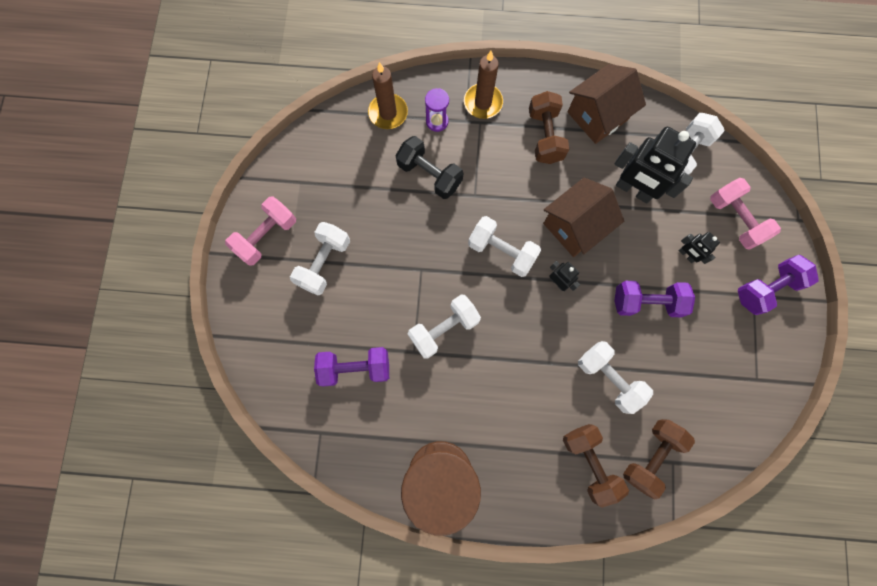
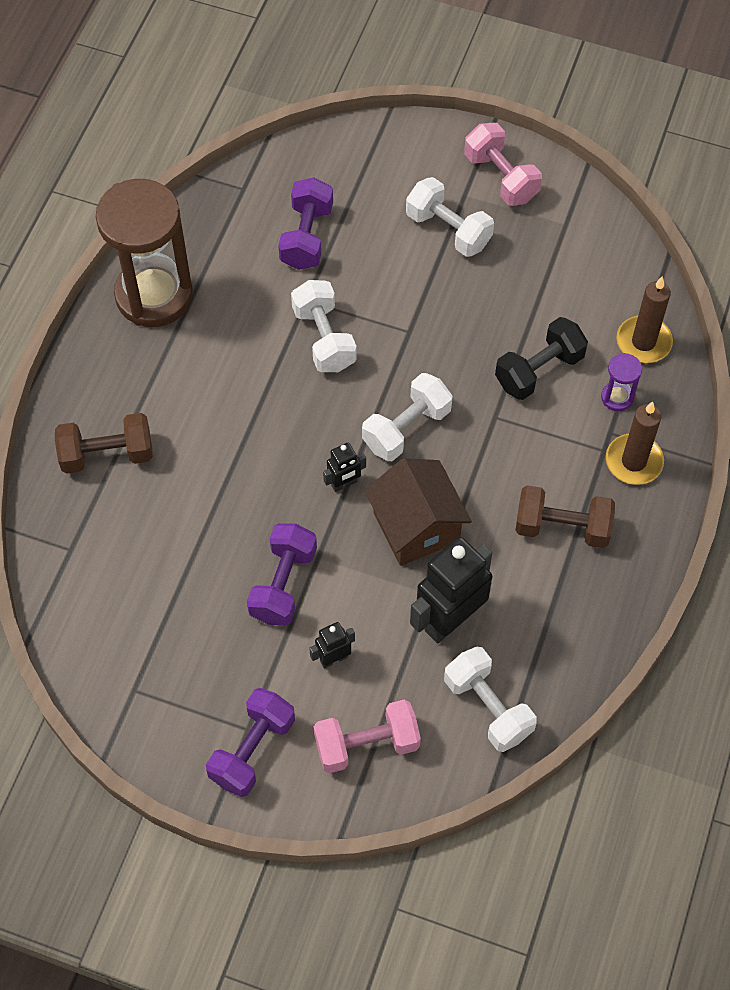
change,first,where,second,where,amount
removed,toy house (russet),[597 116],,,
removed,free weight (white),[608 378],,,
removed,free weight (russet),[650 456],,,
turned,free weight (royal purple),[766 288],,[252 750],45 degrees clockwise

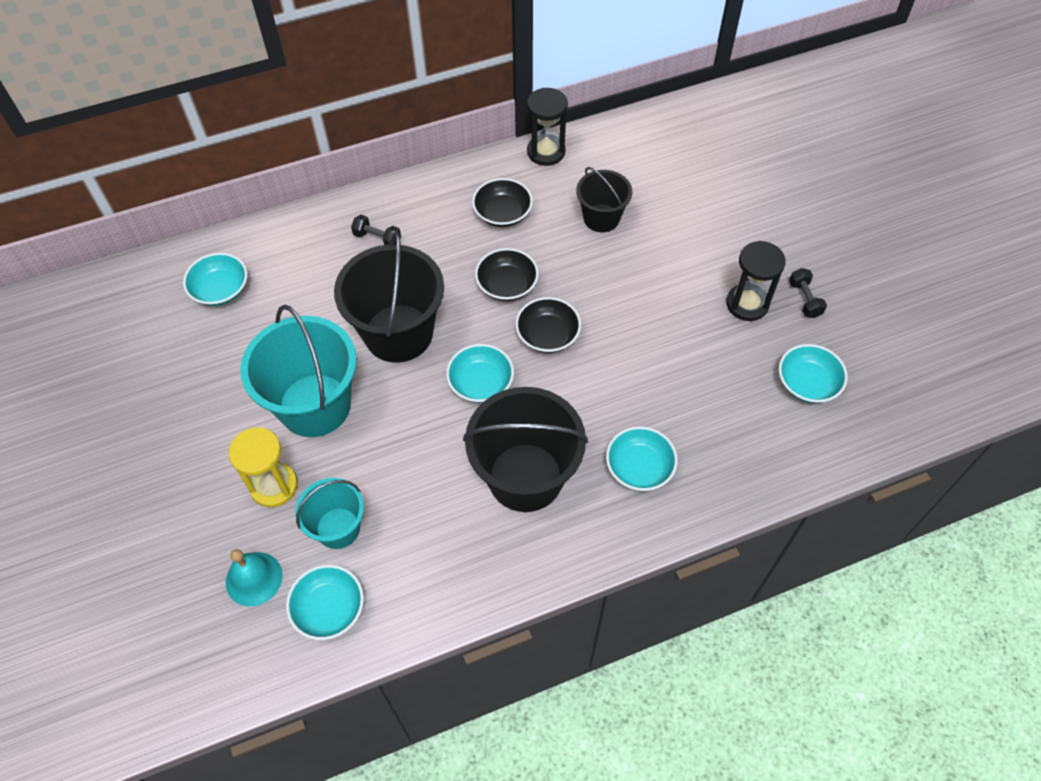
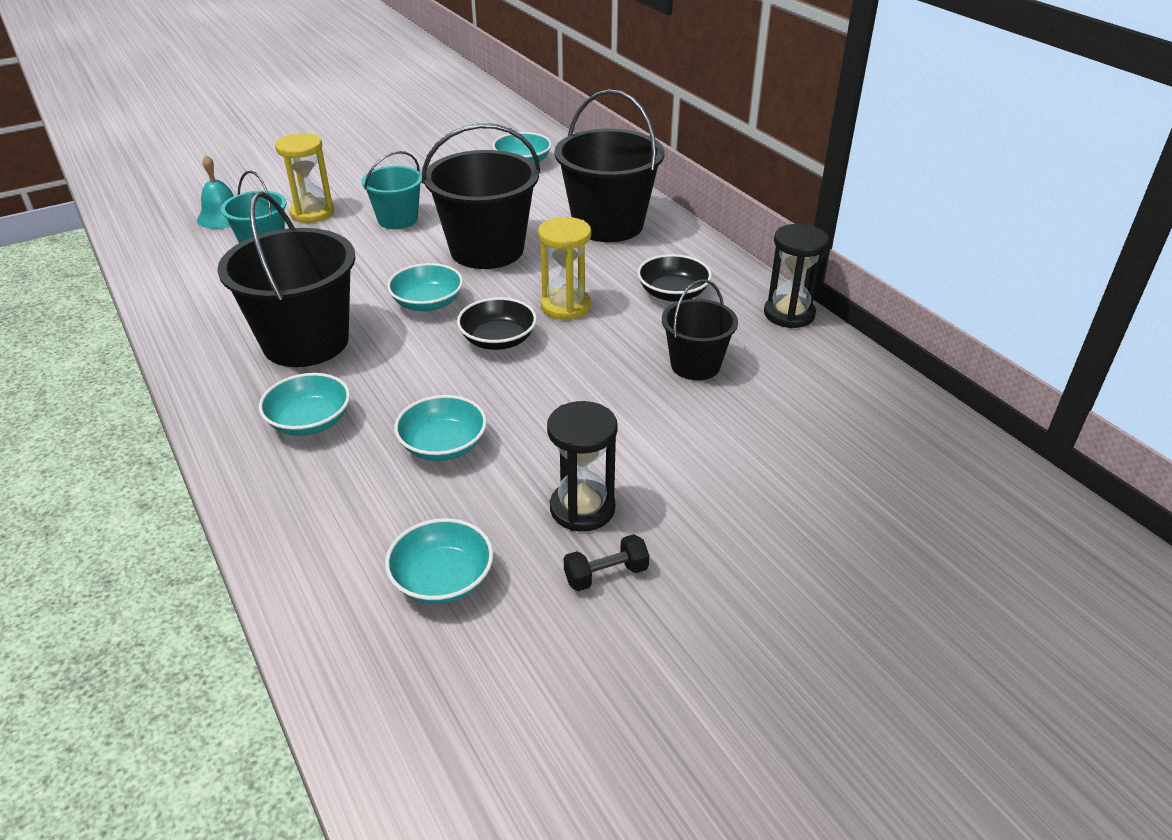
change,first,where,second,where,amount
resized,pail (teal),[315 405],,[397 219],x0.57
moved,serving bowl (teal),[329 609],,[443 445],
replaced,free weight (jet-black),[377 238],pail (jet-black),[608 225],
replaced,serving bowl (jet-black),[507 285],sand timer (bright yellow),[565 306],

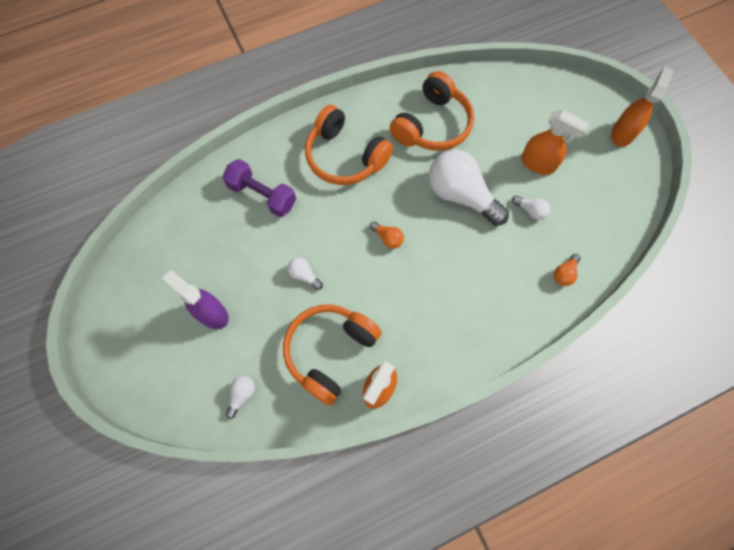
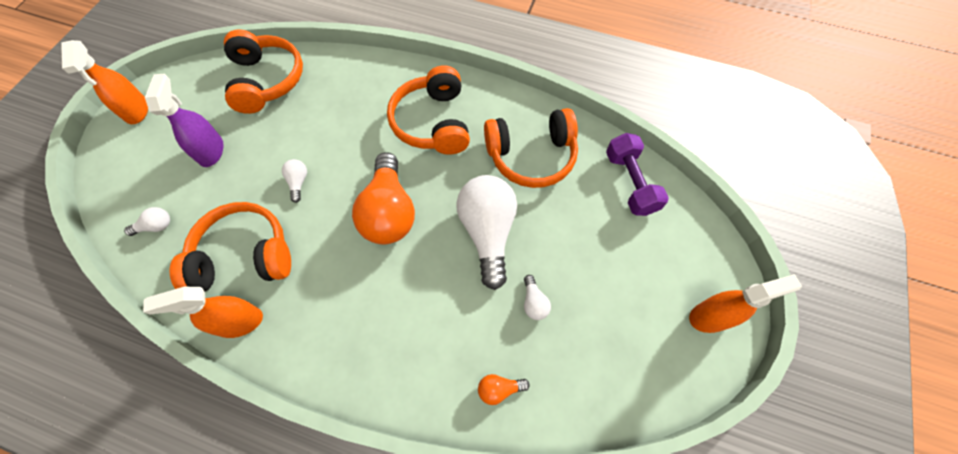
change,first,where,second,where,amount
moved,free weight (royal purple),[262 195],,[630 183],
resized,bulb (orange),[387 238],,[389 212],x2.38
moved,spray bottle (orange),[538 164],,[136 110],
added,,,headset (orange),[267 80],

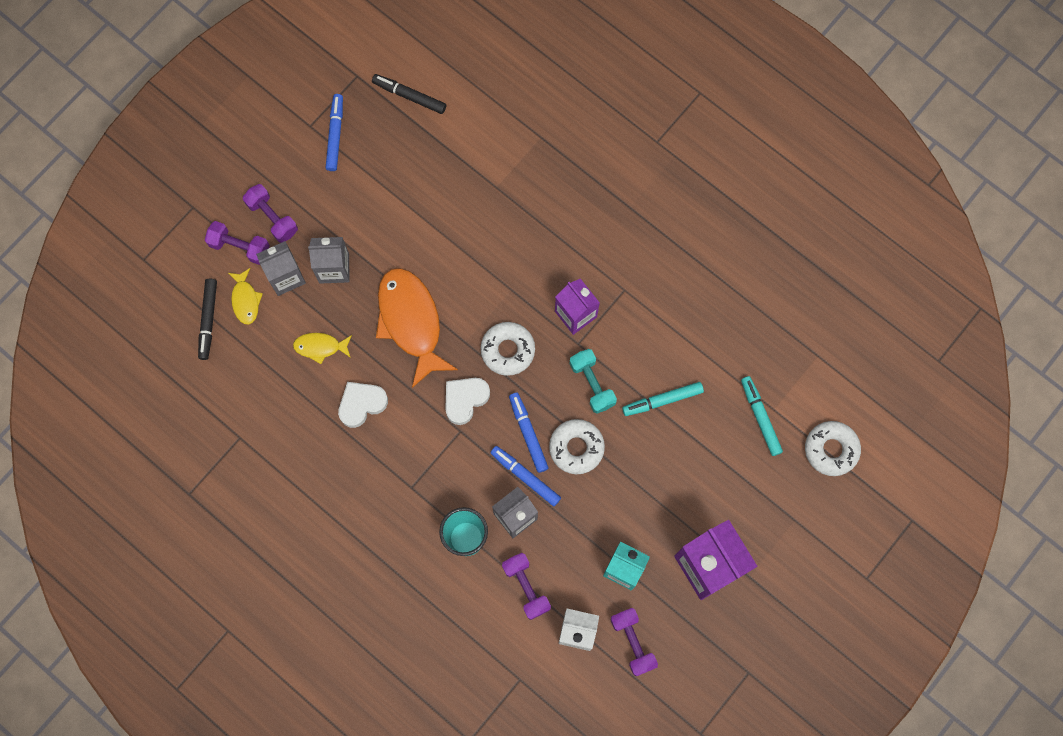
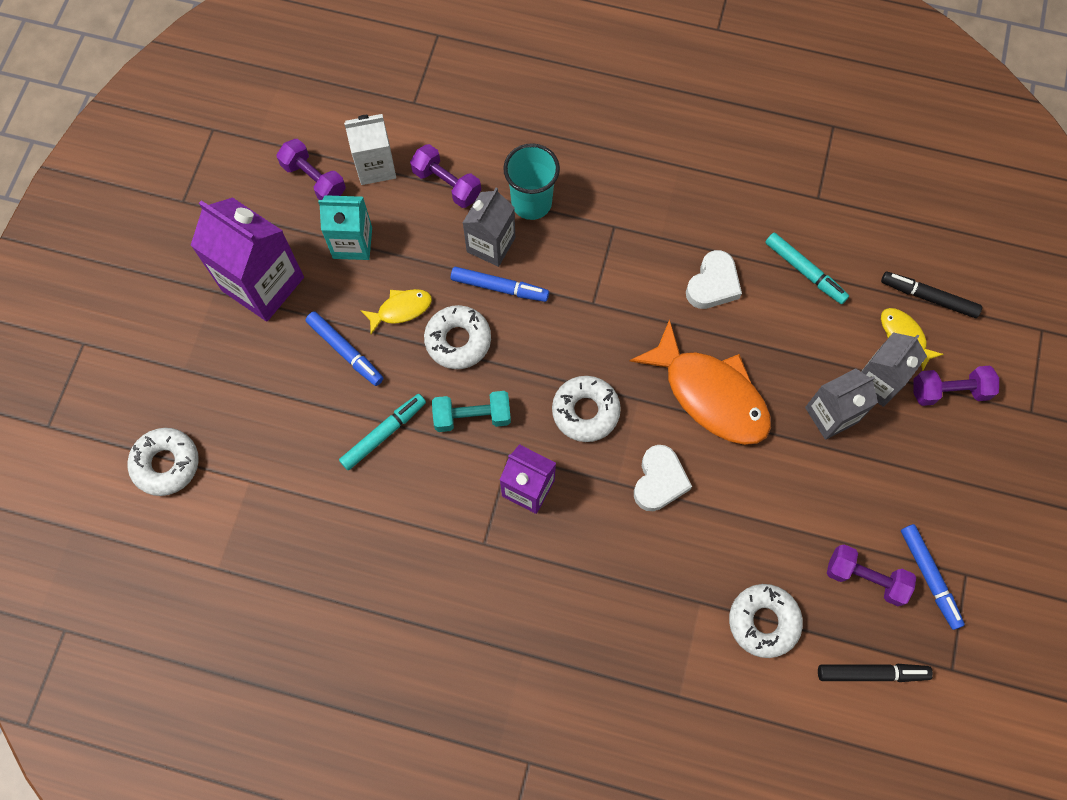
change,first,where,second,where,amount
turned,felt pen (jet-black),[208 320],,[928 297],45 degrees counterclockwise
moved,free weight (royal purple),[272 218],,[865 578],
moved,toy fish (bright yellow),[320 347],,[401 309],
moved,heart (white),[465 400],,[659 481],
moved,felt pen (blue),[528 433],,[345 351],
turned,free weight (teal),[592 384],,[472 416],45 degrees counterclockwise
moved,felt pen (teal),[760 417],,[805 271],
added,,,donut (white),[763 621],

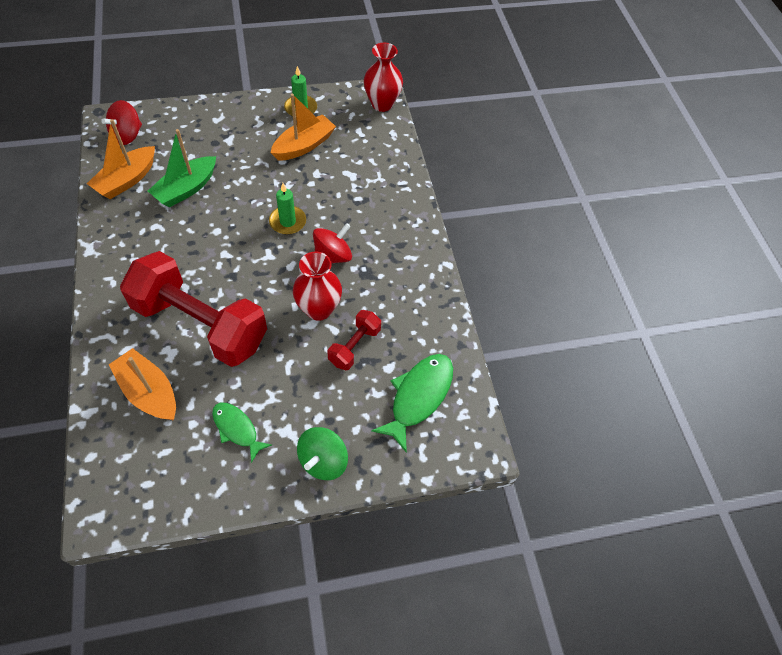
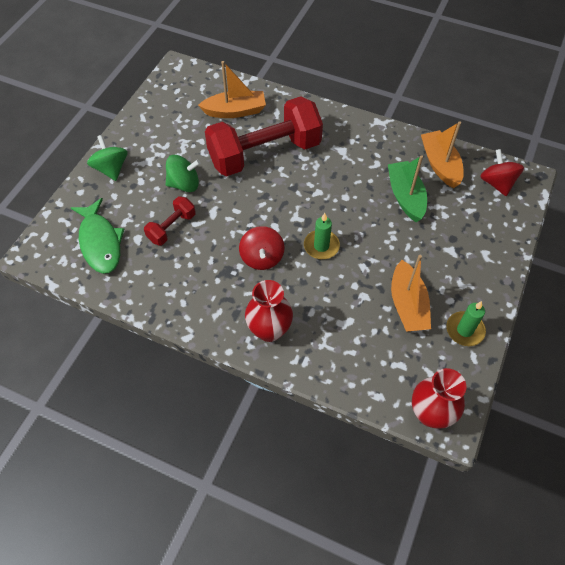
change,first,where,second,where,amount
removed,toy fish (emerald),[237 429],,,
moved,vase (red),[319 309],,[269 330],
turned,free weight (red),[354 346],,[172 227],60 degrees clockwise
added,,,whirligig (emerald),[184 184],

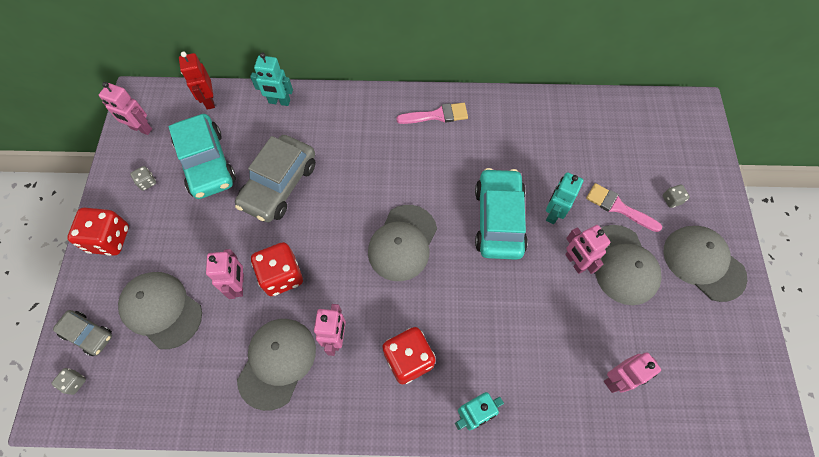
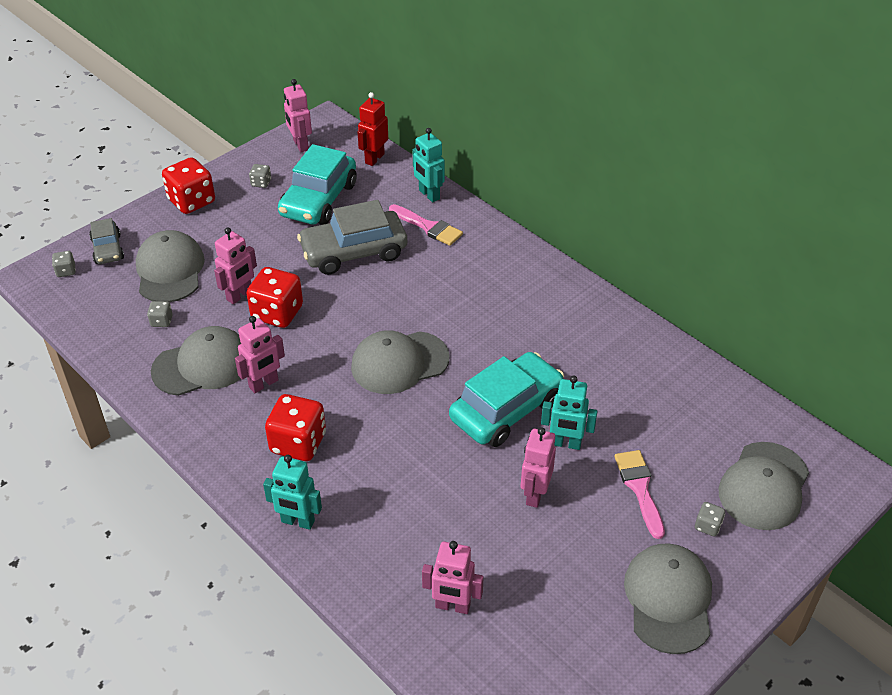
change,first,where,second,where,amount
moved,paintbrush (rose-pink),[437 115],,[428 227],
turned,toy robot (teal),[553 213],,[565 443],150 degrees counterclockwise
moved,baseball cap (ash-grey),[622 265],,[764 486],
added,,,die (ash-grey),[161 321],

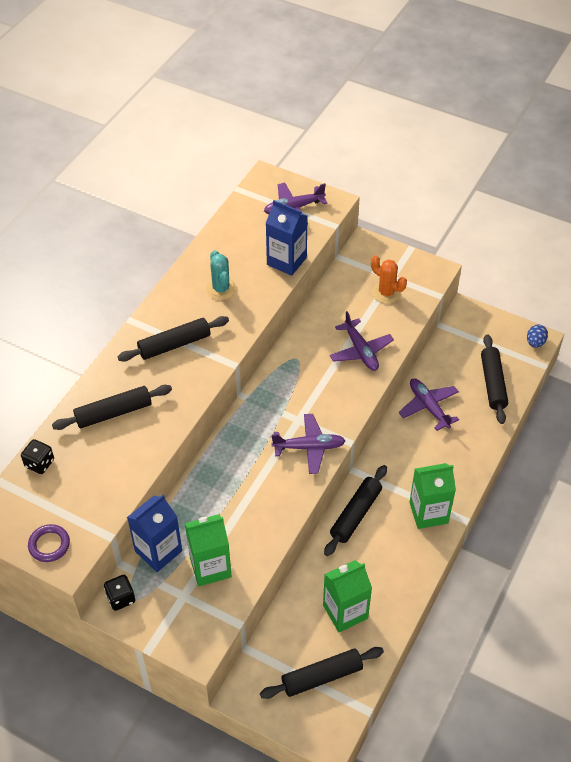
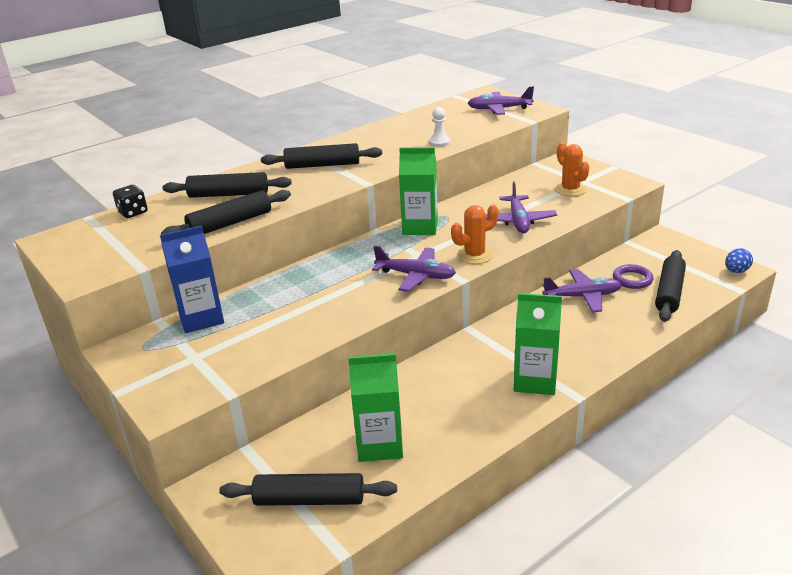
change,first,where,second,where,amount
moved,ring (royal purple),[49 545],,[632 279],
removed,die (jet-black),[121 598],,,
moved,milk carton (emerald),[210 567],,[420 227],
removed,saguaro cactus (teal),[221 289],,,
removed,milk carton (blue),[286 261],,,
moved,dough roller (jet-black),[356 514],,[230 223],
turned,toy plane (royal purple),[428 407],,[582 296],90 degrees clockwise
added,,,pawn (white),[439 142],
added,,,saguaro cactus (orange),[474 255],

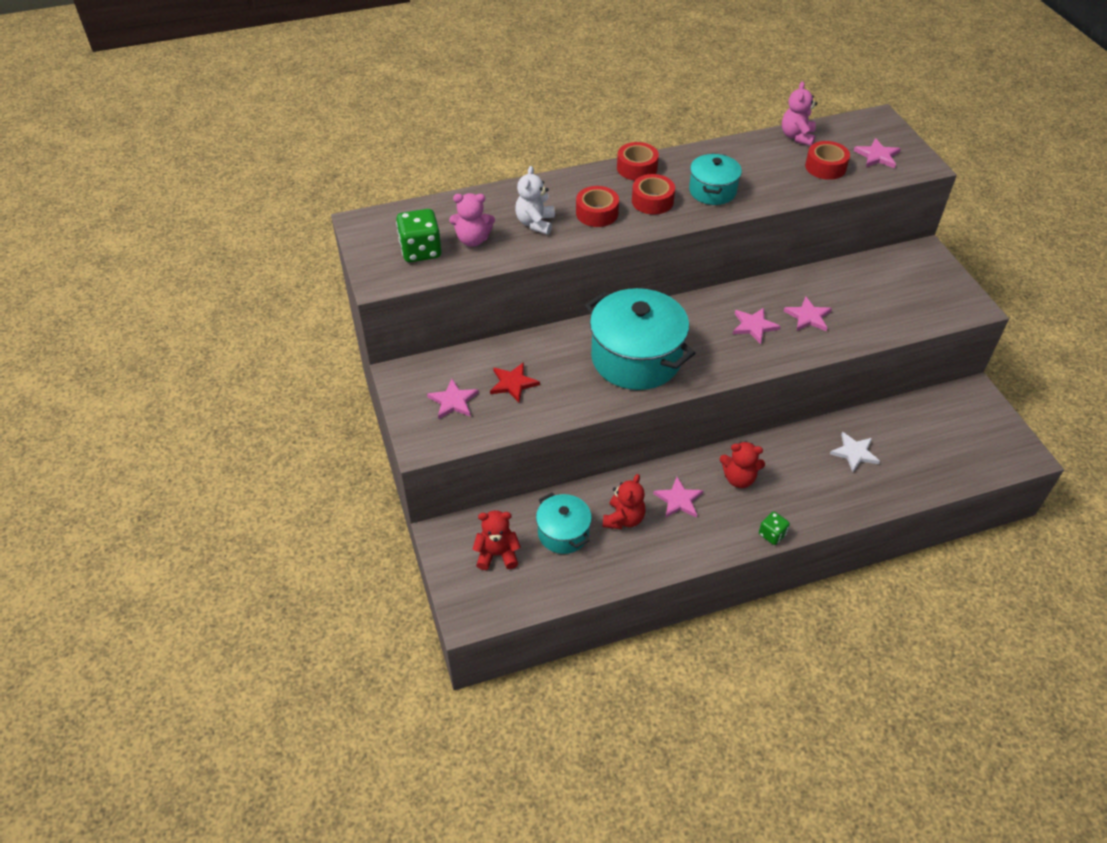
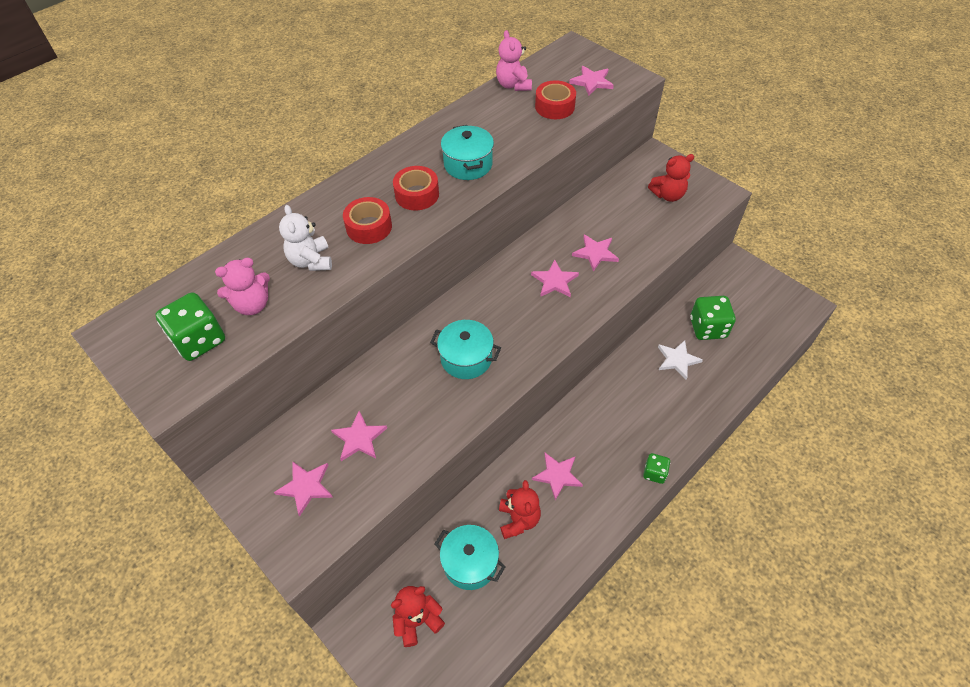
change,first,where,second,where,amount
recoloured,star shape (red),[513 383],star shape (rose-pink),[359 438],
resized,pot (teal),[636 358],,[466 358],x0.55
removed,roll of tape (red),[637 168],,,
moved,teddy bear (red),[739 478],,[668 195],
added,,,die (emerald),[708 328],

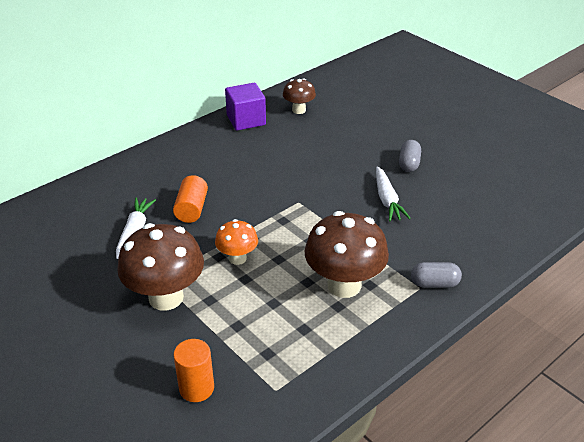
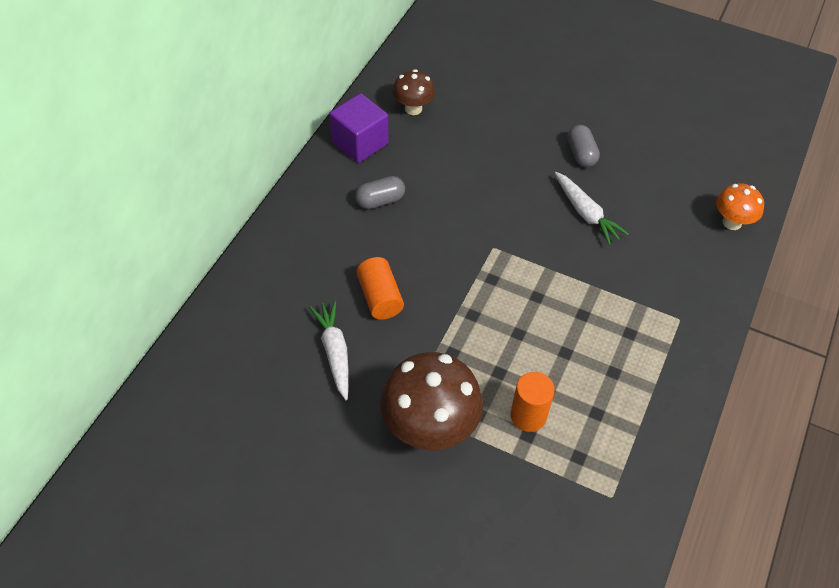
change,first,where,second,where,amount
moved,cylinder shape (orange),[196 388],,[528 416],
moved,mushroom (orange),[237 258],,[732 222],
removed,mushroom (russet),[344 285],,,
moved,capsule (ash-grey),[434 283],,[380 201],

